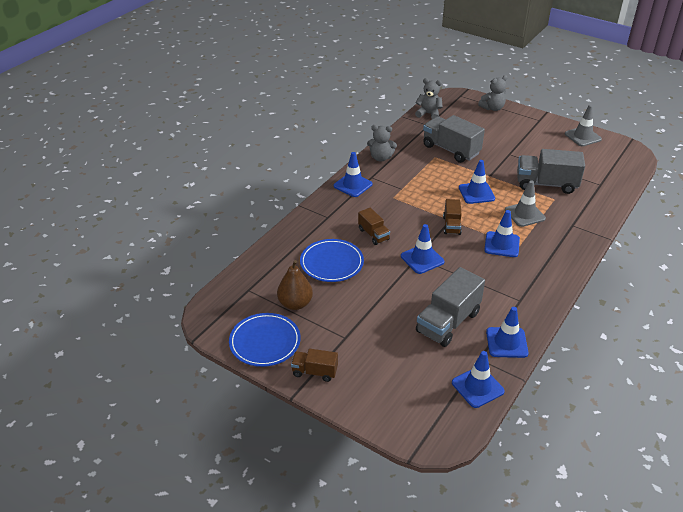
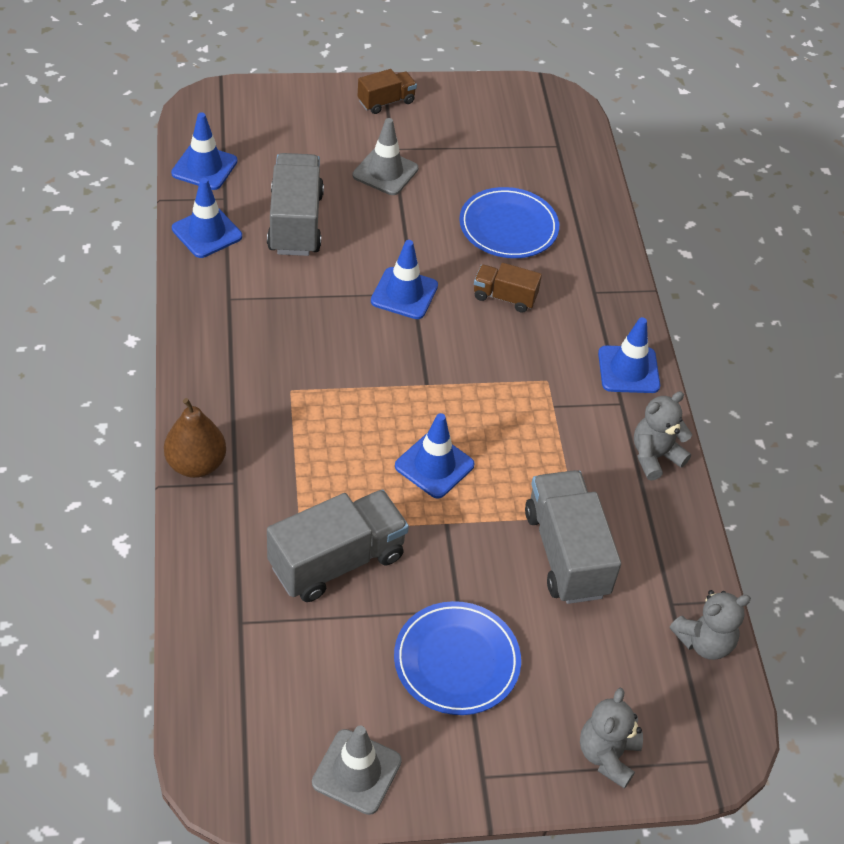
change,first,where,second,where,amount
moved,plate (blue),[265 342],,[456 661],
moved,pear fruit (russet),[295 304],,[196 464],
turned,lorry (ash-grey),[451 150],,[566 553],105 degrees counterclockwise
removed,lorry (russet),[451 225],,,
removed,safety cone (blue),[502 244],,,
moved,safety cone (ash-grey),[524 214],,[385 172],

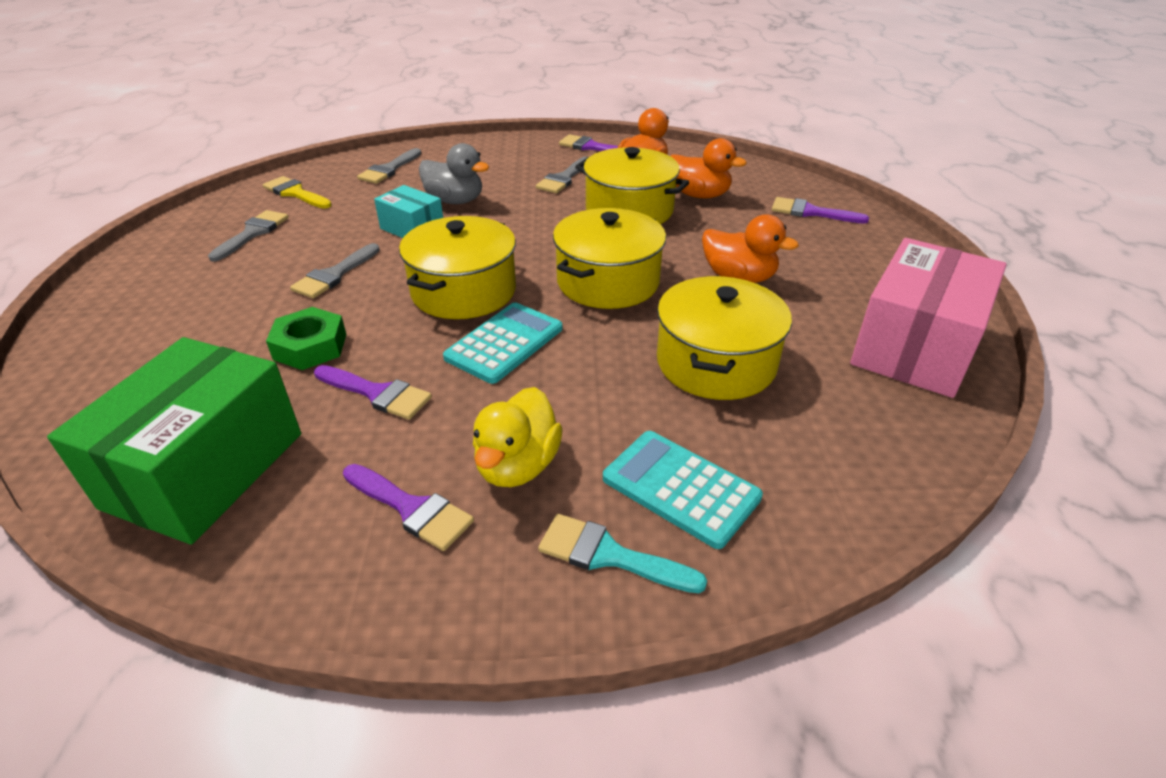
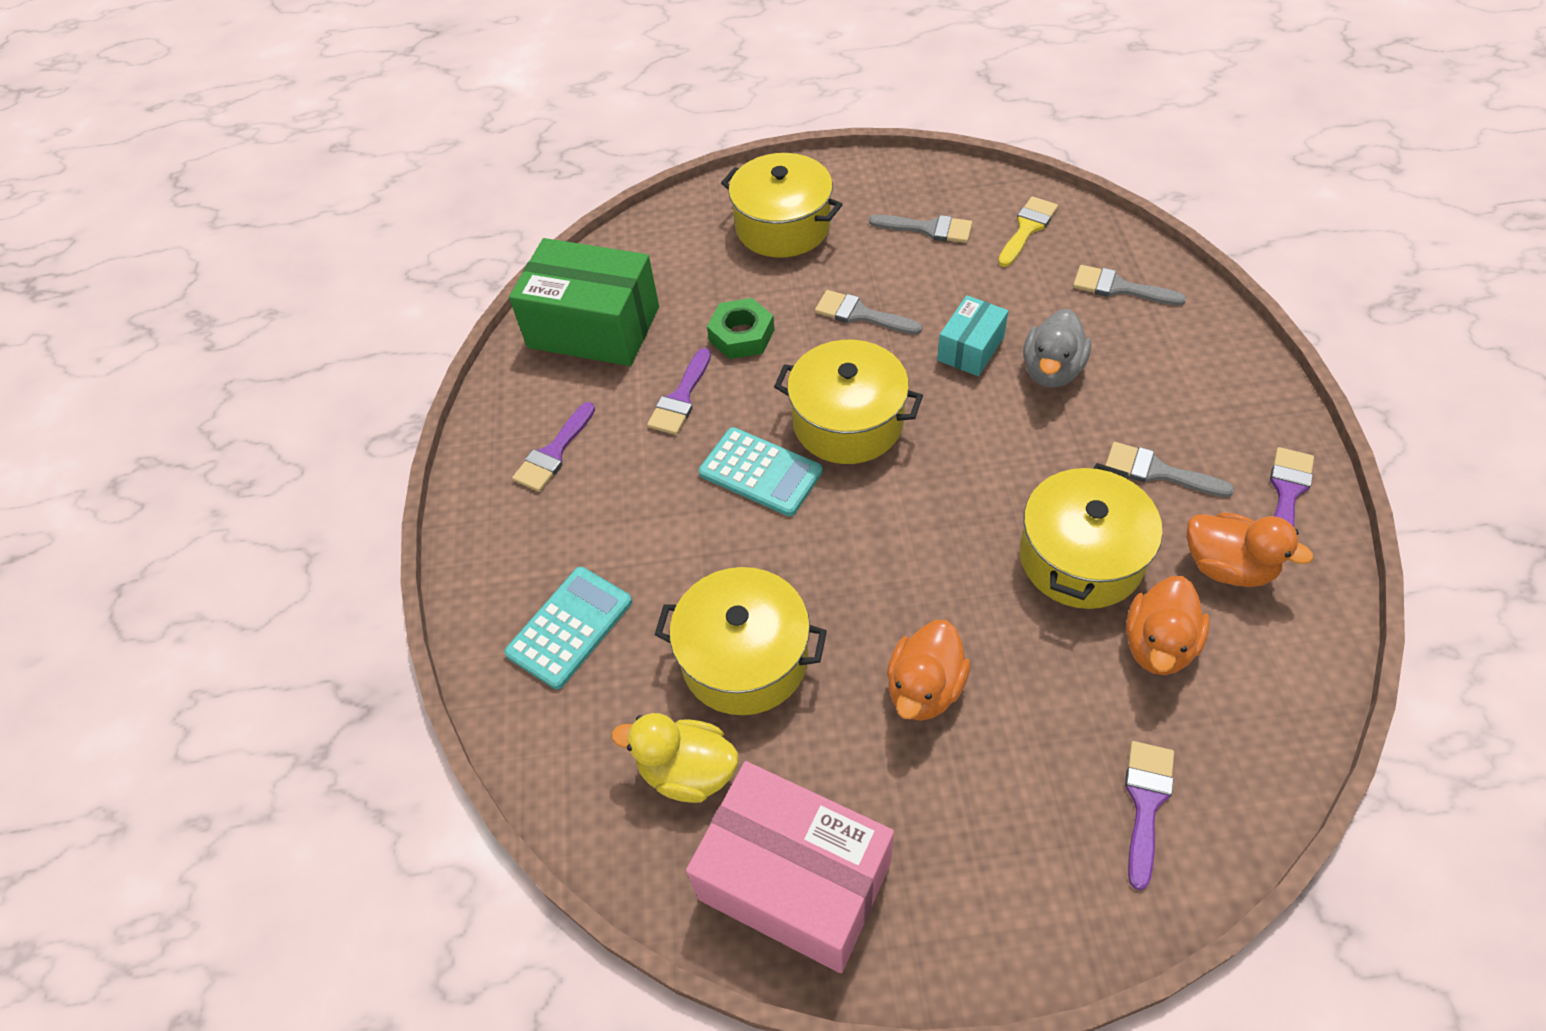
change,first,where,second,where,amount
moved,duck (bright yellow),[517 466],,[687 771],
removed,paintbrush (teal),[609 555],,,
moved,pot (bright yellow),[608 281],,[783 226],

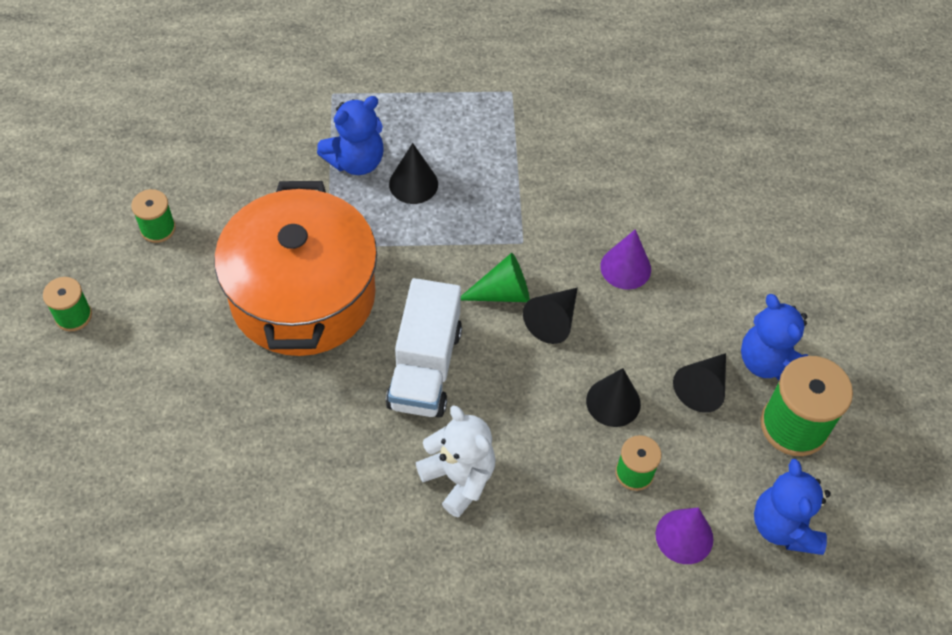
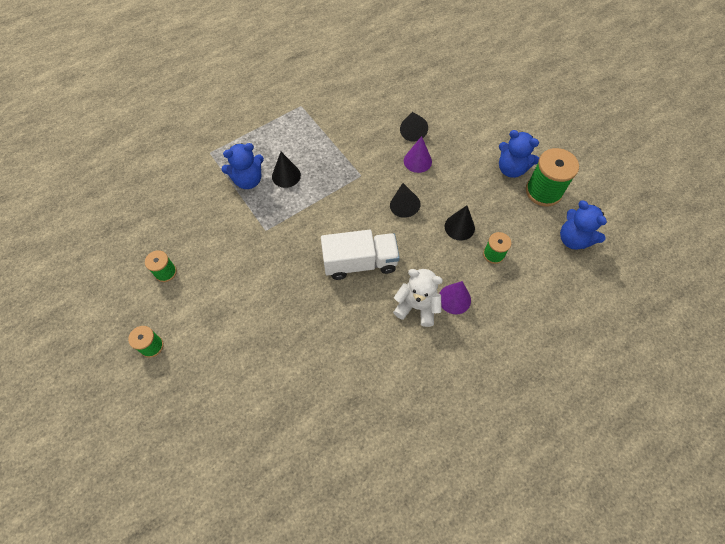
change,first,where,second,where,amount
removed,pot (orange),[303 295],,,
turned,teddy bear (blue),[356 161],,[248 180],45 degrees clockwise
turned,lorry (white),[425 367],,[360 263],75 degrees counterclockwise
removed,cone (emerald),[502 292],,,
moved,cone (royal purple),[684 536],,[454 299],
moved,cone (jet-black),[702 388],,[412 130],

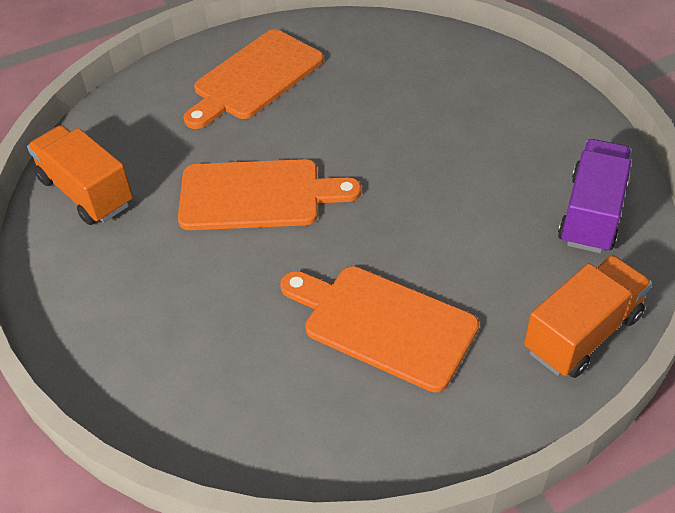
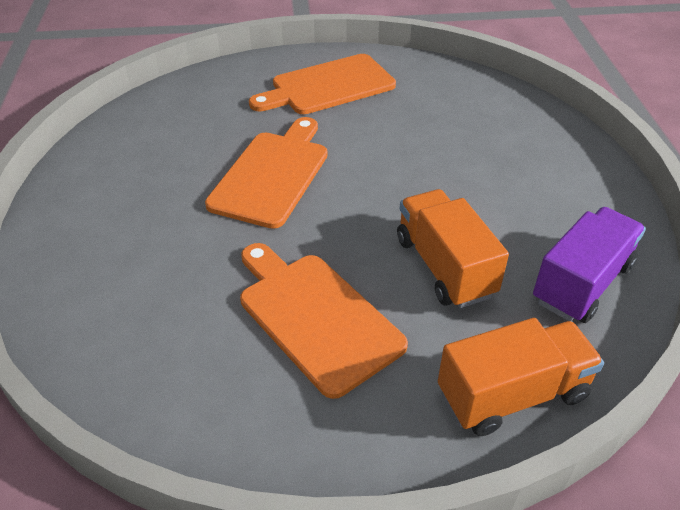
change,first,where,second,where,amount
moved,lorry (orange),[86 192],,[444 267],
turned,chopping board (orange),[257 195],,[272 174],90 degrees counterclockwise

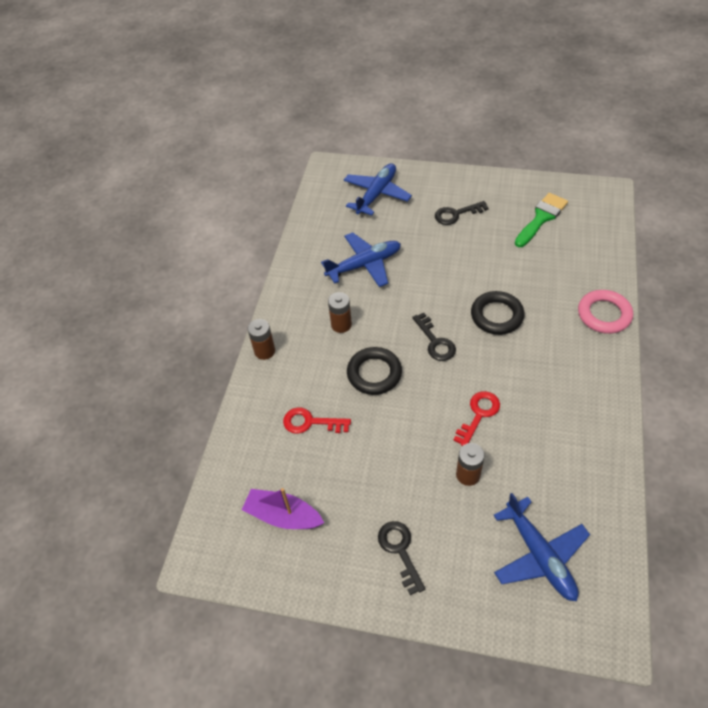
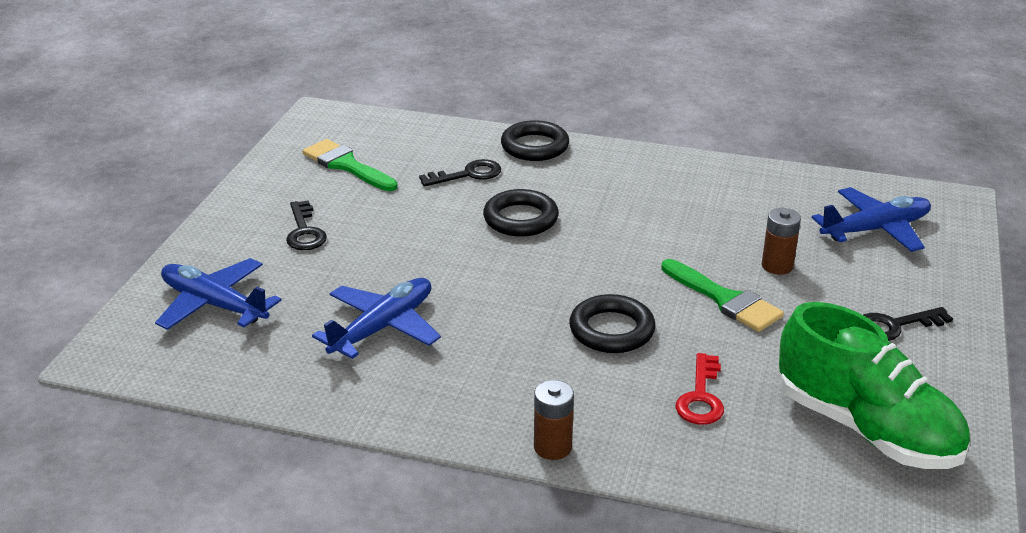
change,first,where,second,where,amount
replaced,toy boat (royal purple),[283 516],shoe (emerald),[866 429],
turned,toy plane (blue),[364 265],,[383 327],60 degrees clockwise
removed,battery (russet),[341 325],,,
moved,key (jet-black),[435 342],,[468 174],
removed,key (red),[478 414],,,
recoloured,ring (rose-pink),[604 314],ring (jet-black),[535 146],
added,,,paintbrush (emerald),[725 300],

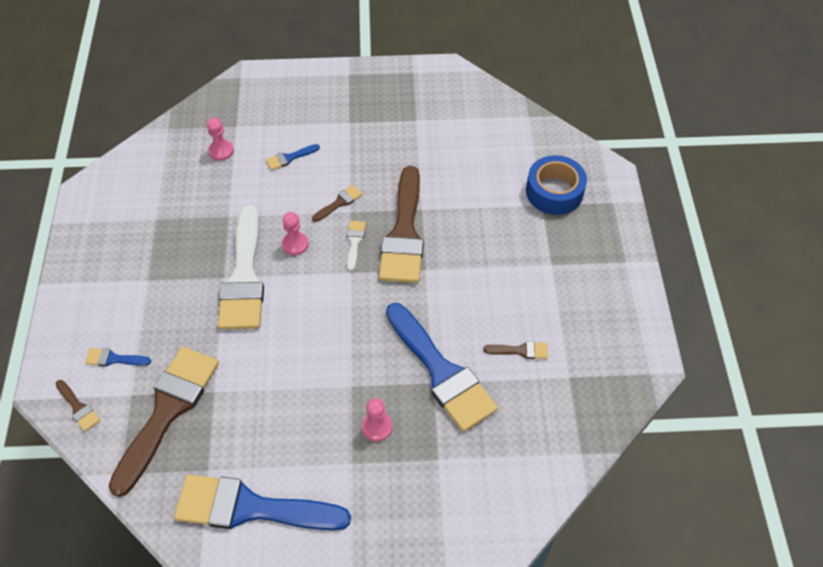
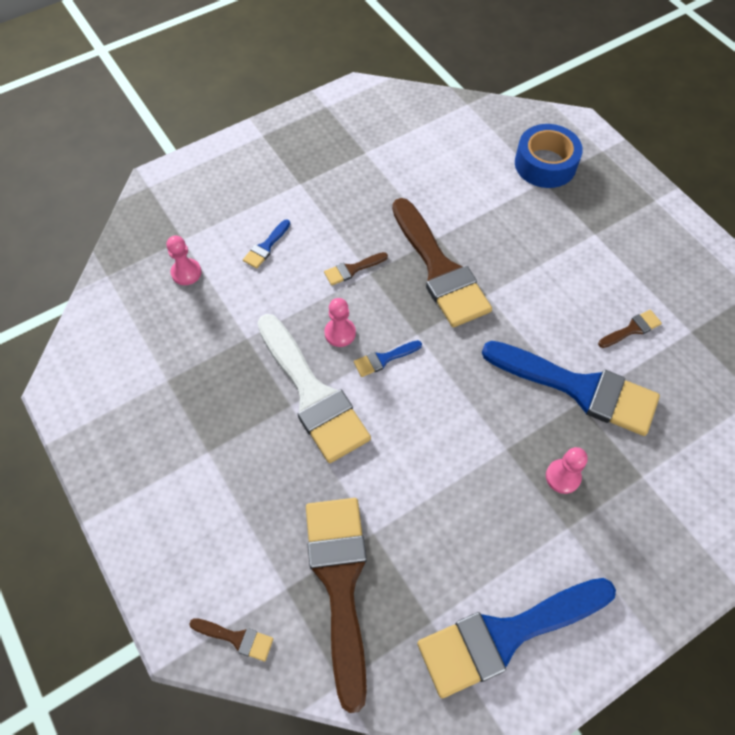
change,first,where,second,where,amount
moved,paintbrush (blue),[114 359],,[384 359],
turned,paintbrush (russet),[339 203],,[352 269],135 degrees counterclockwise
removed,paintbrush (white),[354 242],,,

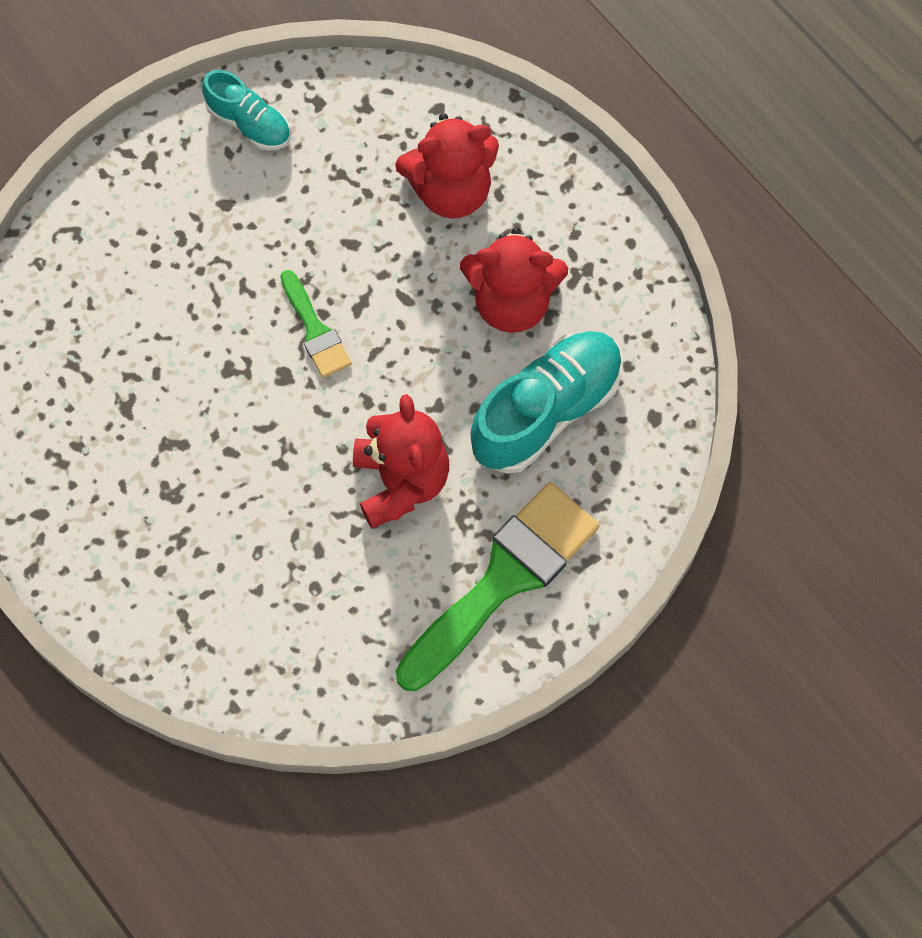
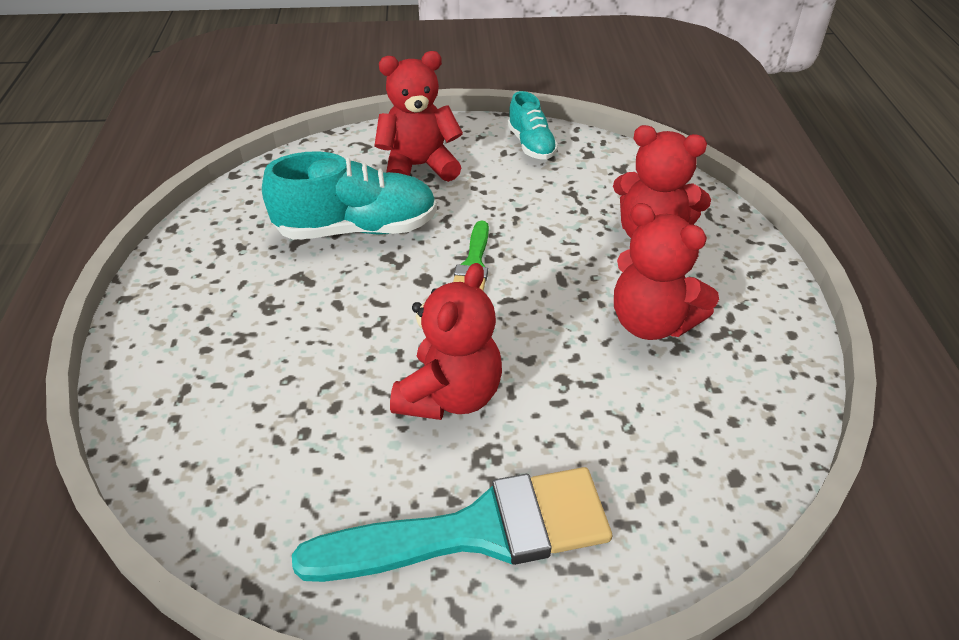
change,first,where,second,where,amount
recoloured,paintbrush (emerald),[503 580],paintbrush (teal),[475 531],
moved,shoe (teal),[546 411],,[357 229],
added,,,teddy bear (red),[418 167],

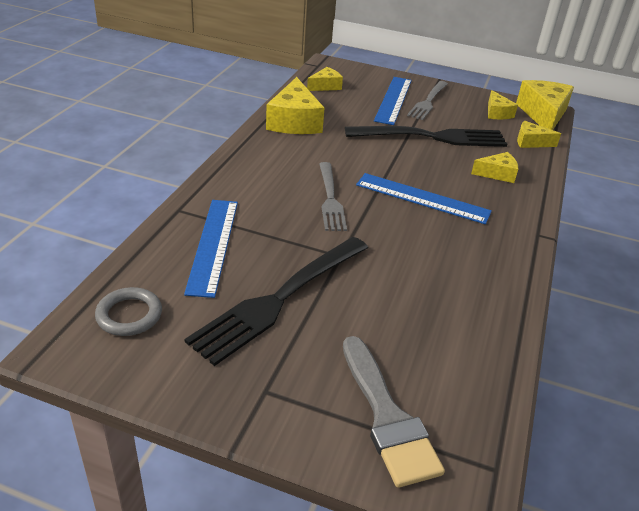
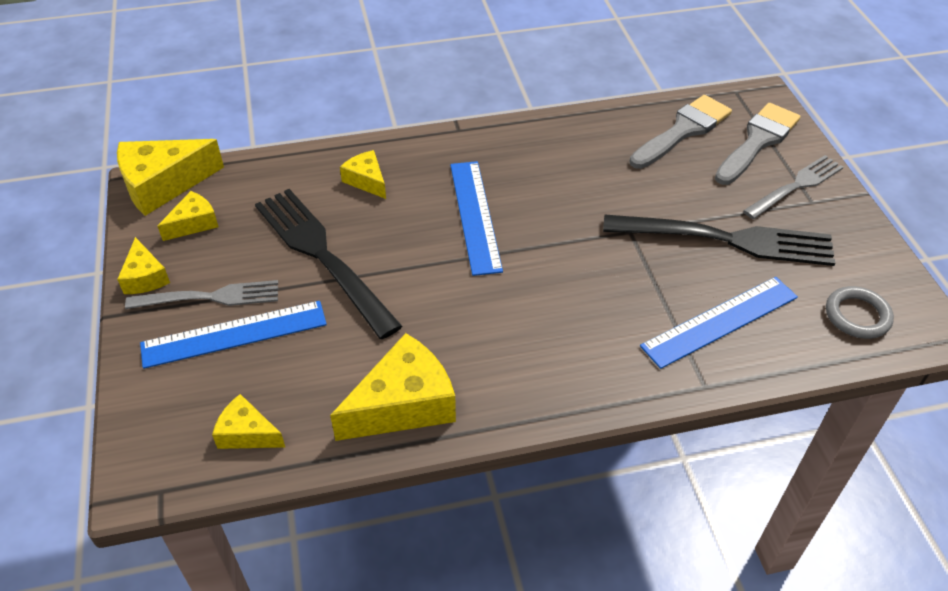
change,first,where,second,where,amount
moved,table fork (ash-grey),[330 199],,[796 186],
moved,cheese wedge (bright yellow),[531 142],,[145 277],
added,,,paintbrush (ash-grey),[683 131],

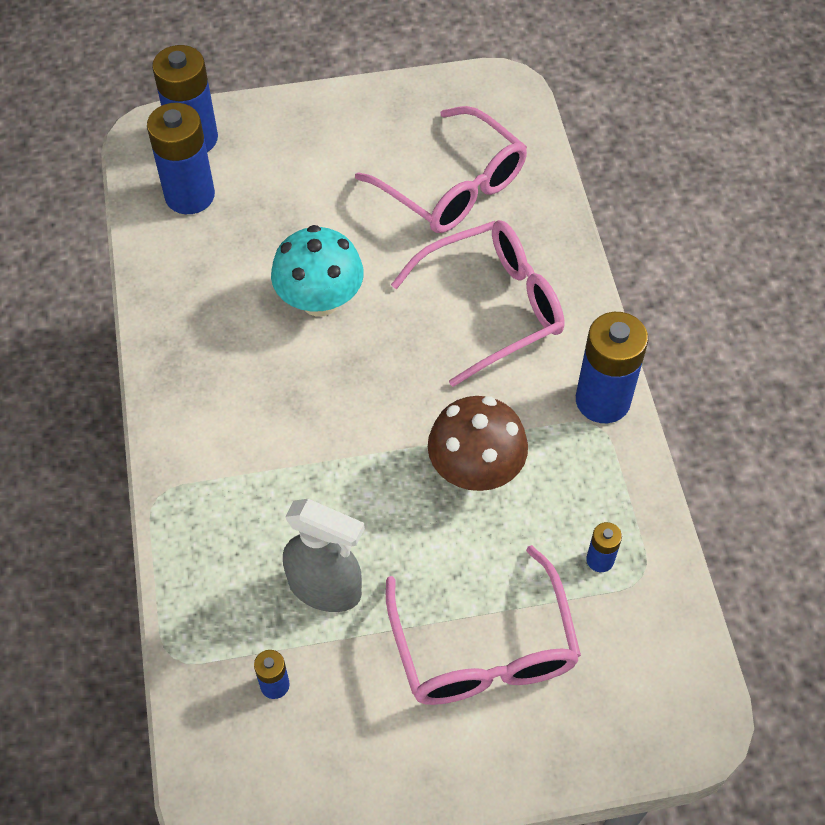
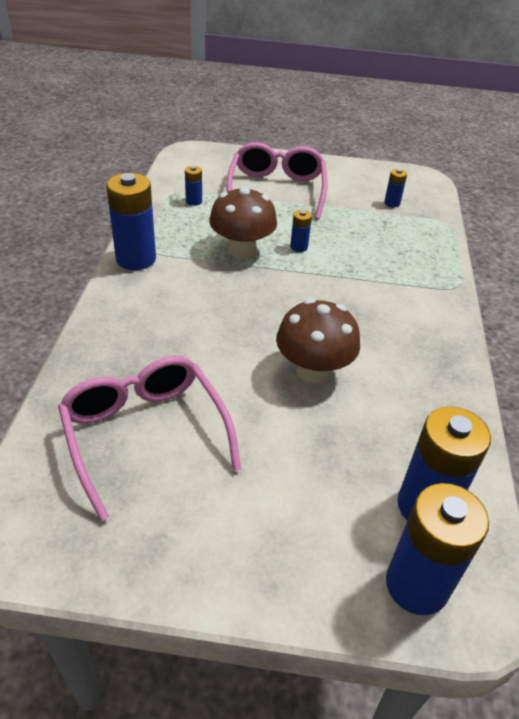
change,first,where,second,where,amount
recoloured,mushroom (teal),[320 300],mushroom (russet),[313 370],
removed,spray bottle (ash-grey),[326 588],,,
removed,spectacles (rose-pink),[492 307],,,
added,,,battery (blue),[299 247],

